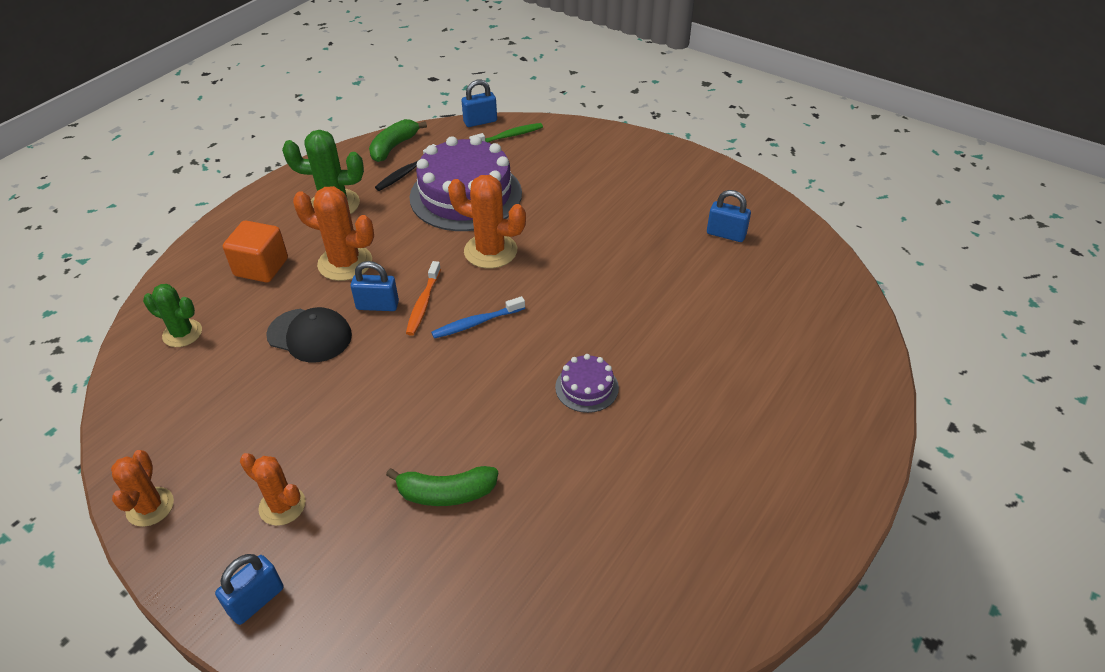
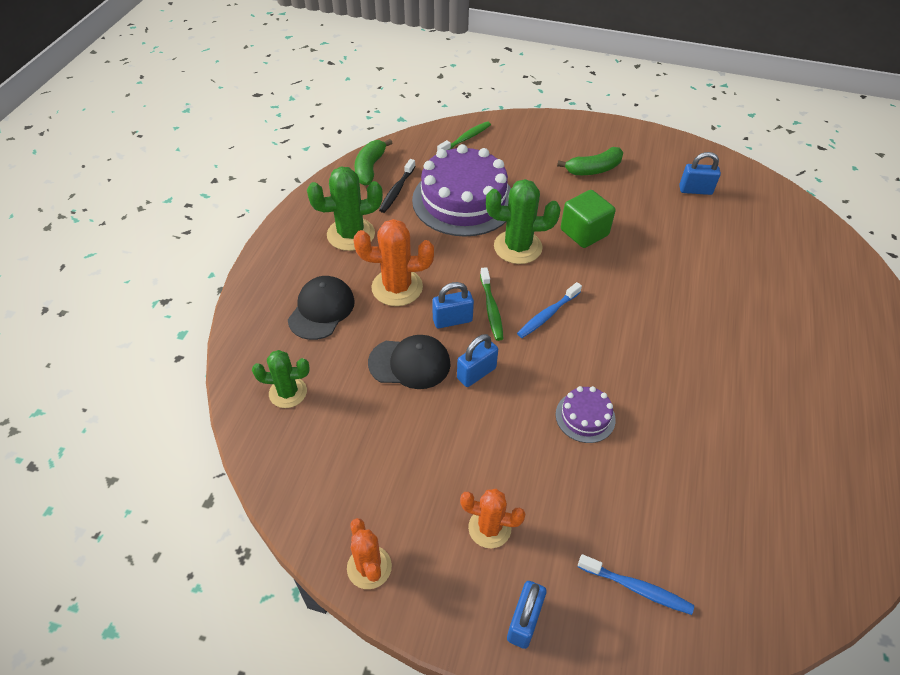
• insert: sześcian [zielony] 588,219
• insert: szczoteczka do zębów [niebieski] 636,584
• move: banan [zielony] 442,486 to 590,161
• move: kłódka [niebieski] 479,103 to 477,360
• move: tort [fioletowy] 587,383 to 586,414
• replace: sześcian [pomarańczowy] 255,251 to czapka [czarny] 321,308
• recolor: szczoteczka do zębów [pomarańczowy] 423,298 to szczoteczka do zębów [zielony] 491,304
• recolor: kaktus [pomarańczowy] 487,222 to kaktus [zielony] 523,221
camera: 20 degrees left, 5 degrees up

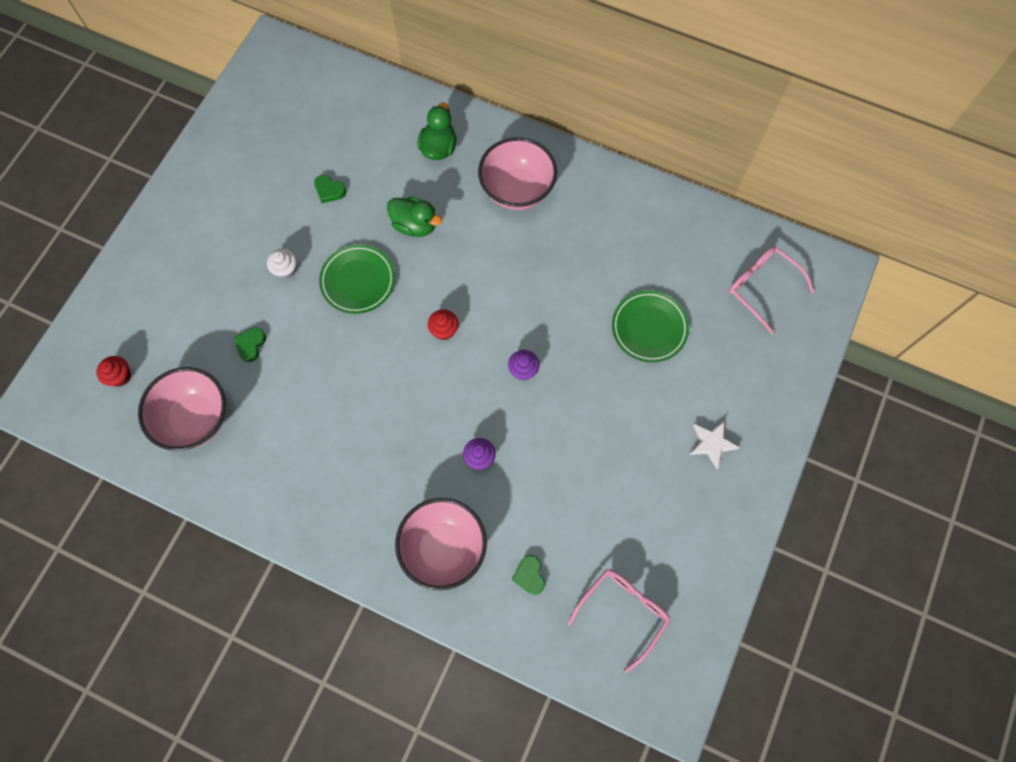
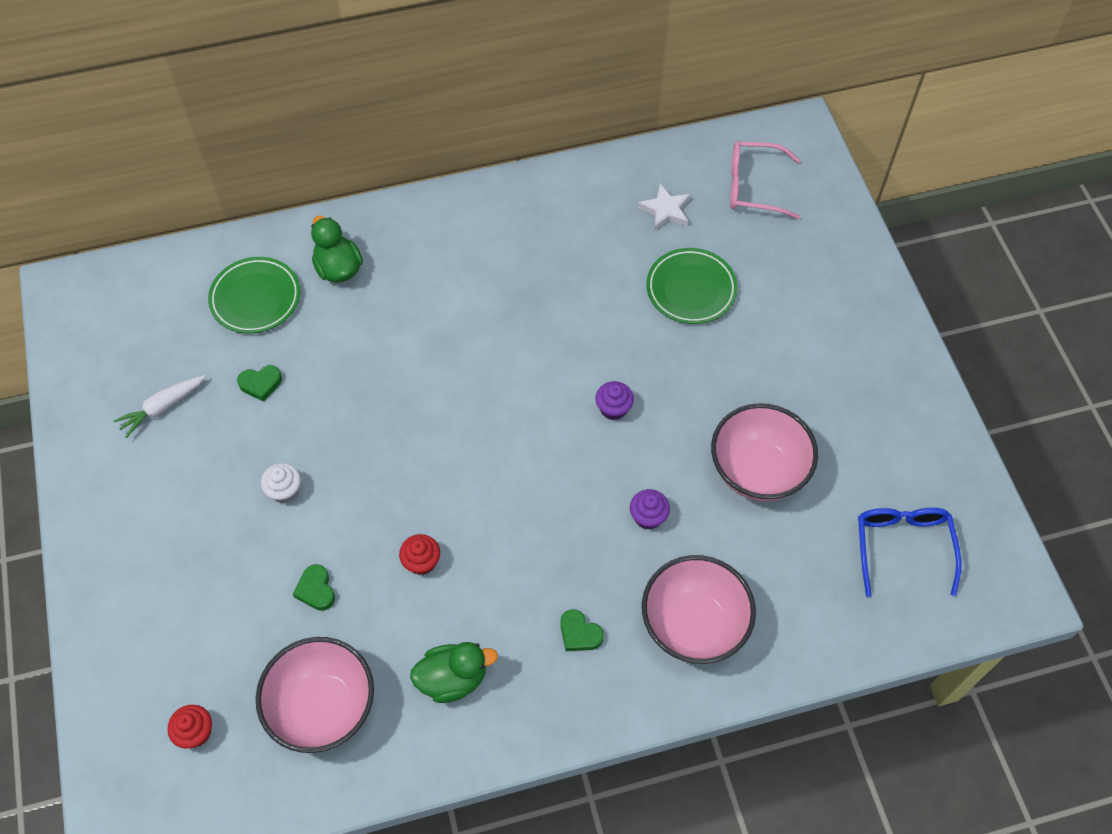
• insert: marchewka [biały] 159,406
• move: talerz [zielony] 357,279 to 254,295
• move: kaczka [zielony] 414,216 to 454,672
• move: muffinka [czerwony] 443,324 to 419,554
• move: miska [różowy] 517,173 to 764,452
• move: serce [zielony] 528,575 to 582,630
• move: gwiazda [biały] 714,444 to 664,207
• recolor: okulary [różowy] 619,621 to okulary [niebieski] 910,552
camera: 40 degrees left, 10 degrees down

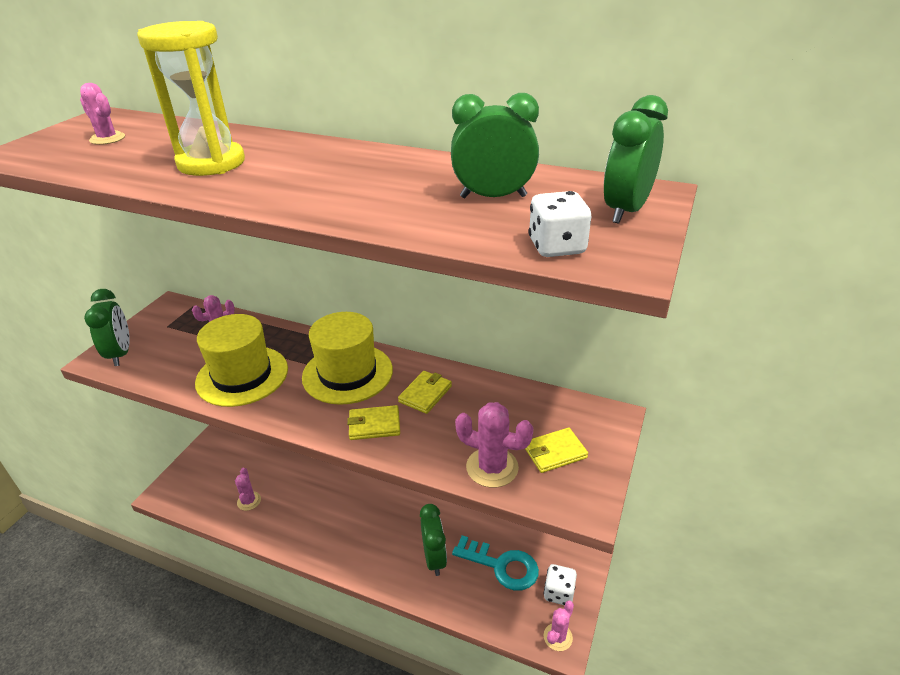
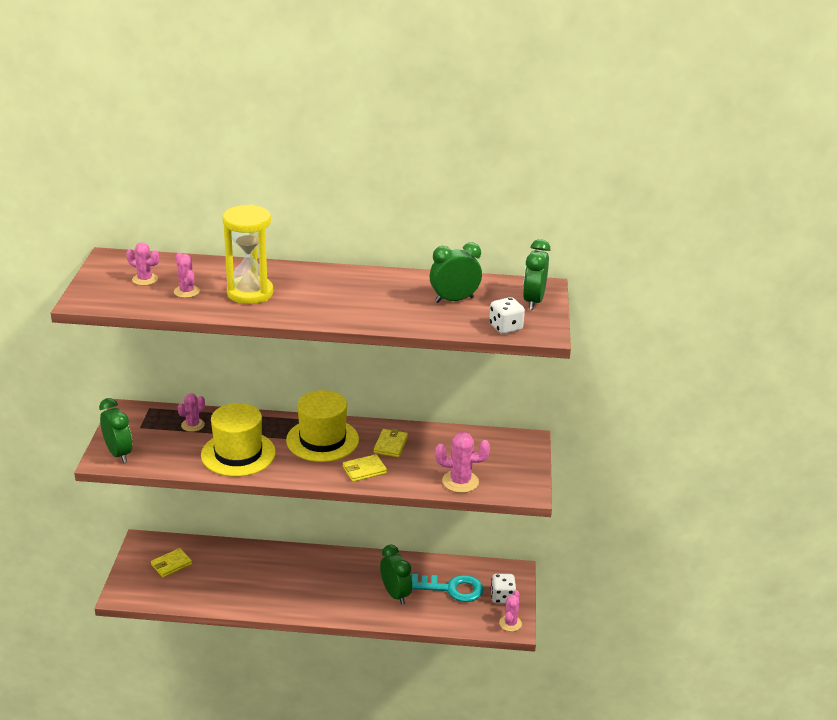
• move: kaktus [różowy] 248,489 to 187,275
• move: portfel [żółty] 556,450 to 171,563
camera: 20 degrees left, 5 degrees down

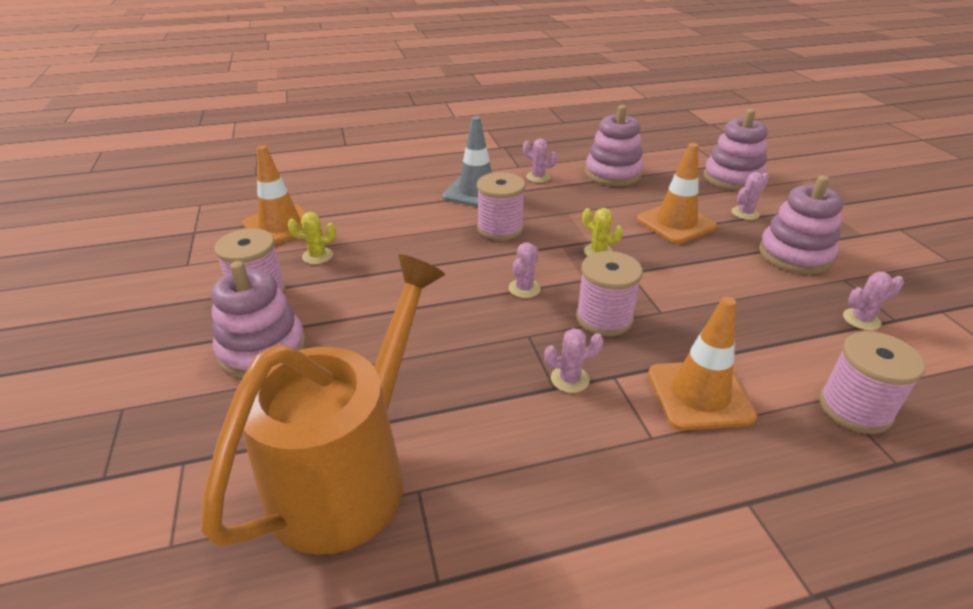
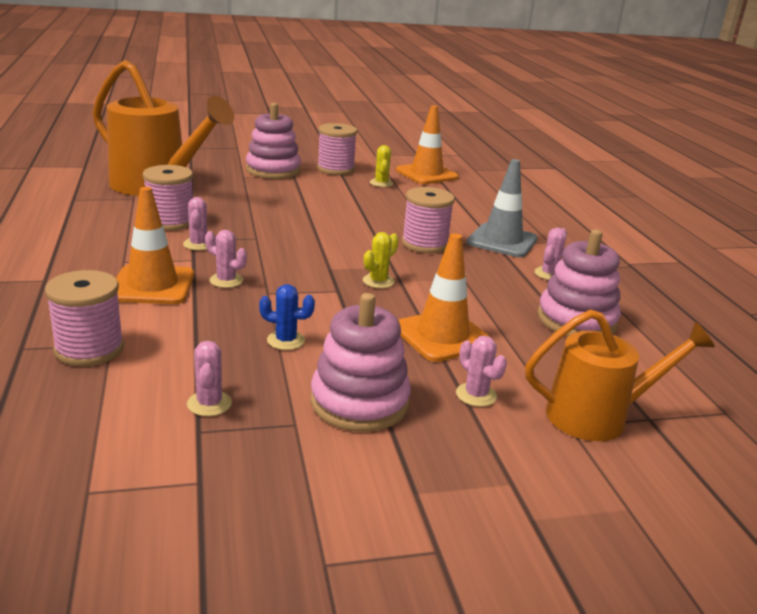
• insert: kaktus [niebieski] 287,317
• move: kaktus [różowy] 525,270 to 226,259
• move: szpulka [różowy] 609,293 to 168,198
• replace: zabawka nakładanka [różowy] 736,150 to konewka [pomarańczowy] 620,375
camera: 90 degrees right, 10 degrees down

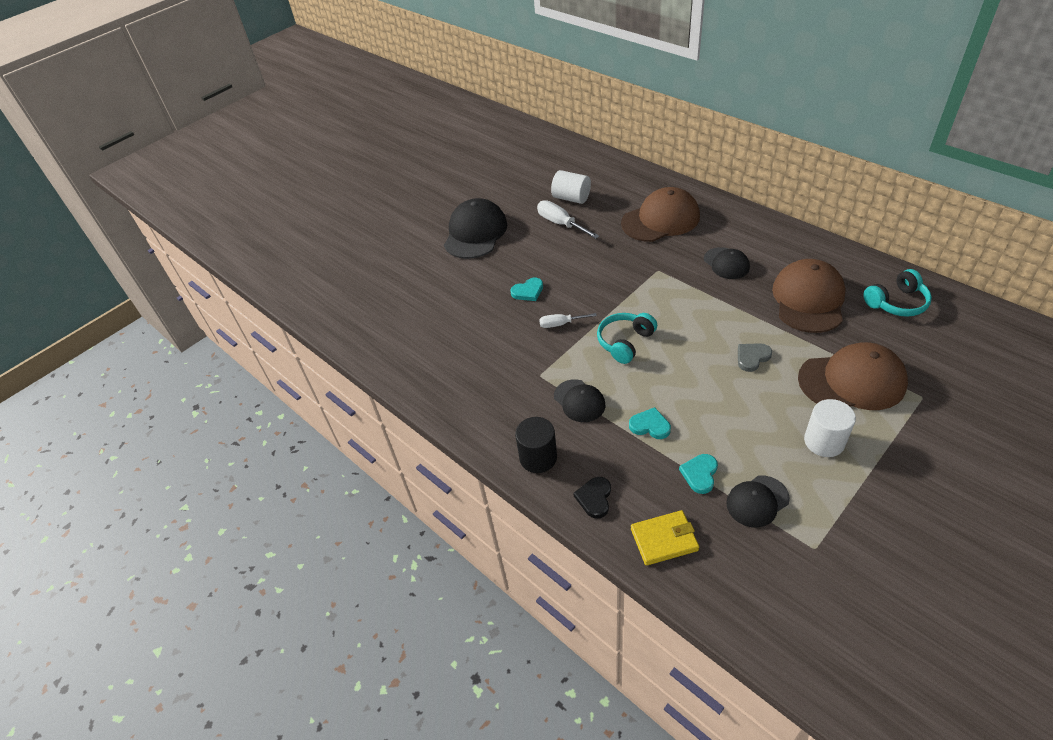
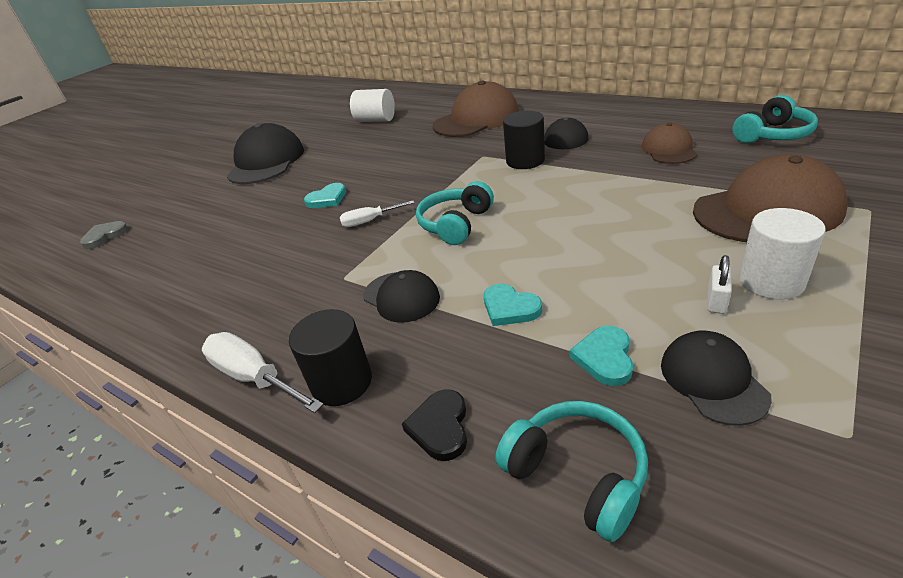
• insert: walec [czarny] 524,140
• insert: kłódka [biały] 720,284
• move: śrubokręt [biały] 568,219 to 263,372
• move: serce [szary] 755,357 to 104,235
• replace: portfel [żółty] 665,538 to słuchawki [turkusowy] 571,471
• rotate: serce [turkusowy] 650,423 = 513,305 150 degrees counterclockwise
• rotate: czapka [czarny] 758,501 = 716,378 120 degrees clockwise
• resize: czapka [brązowy] 809,296 = 669,143 x0.57
camera: 10 degrees left, 10 degrees down

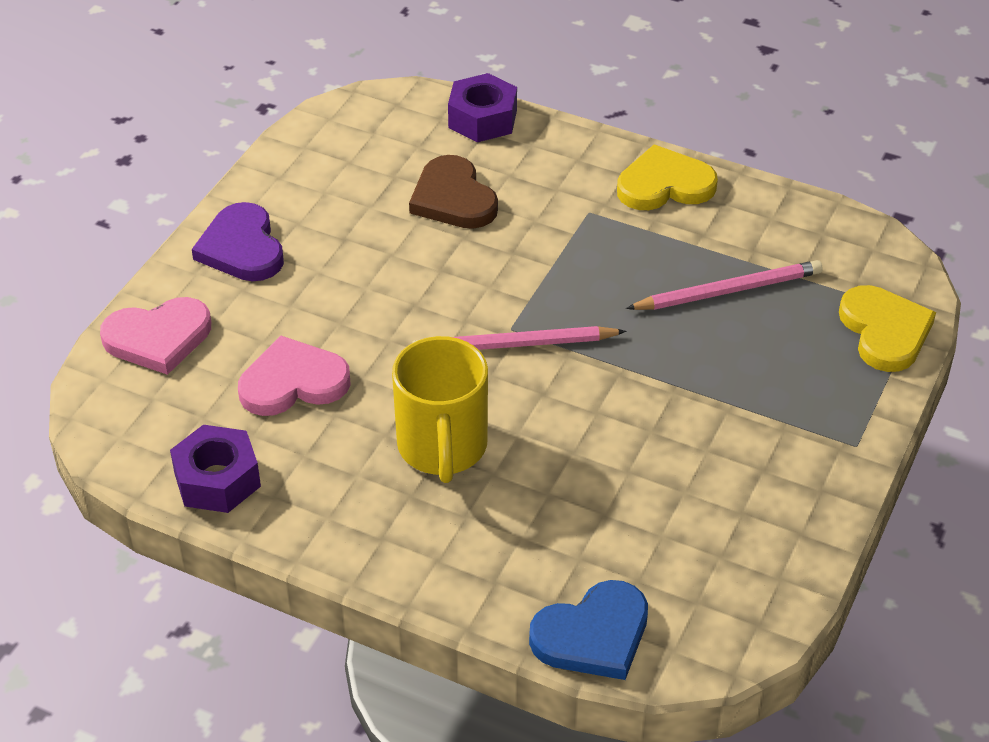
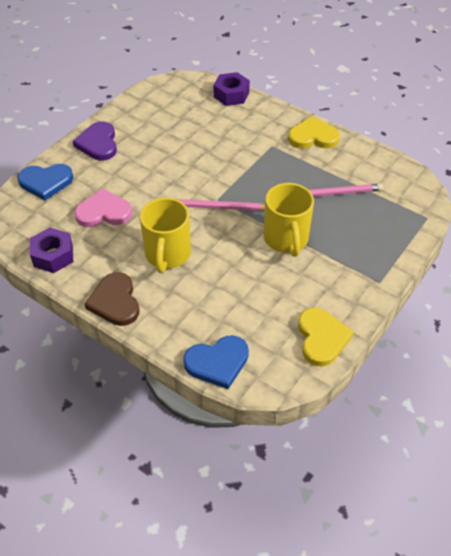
• insert: kubek [żółty] 289,220
• move: serce [brązowy] 453,192 to 112,299
• move: serce [żółty] 887,328 to 326,337
• recolor: serce [różowy] 155,336 to serce [niebieski] 45,182
camera: 10 degrees right, 5 degrees up

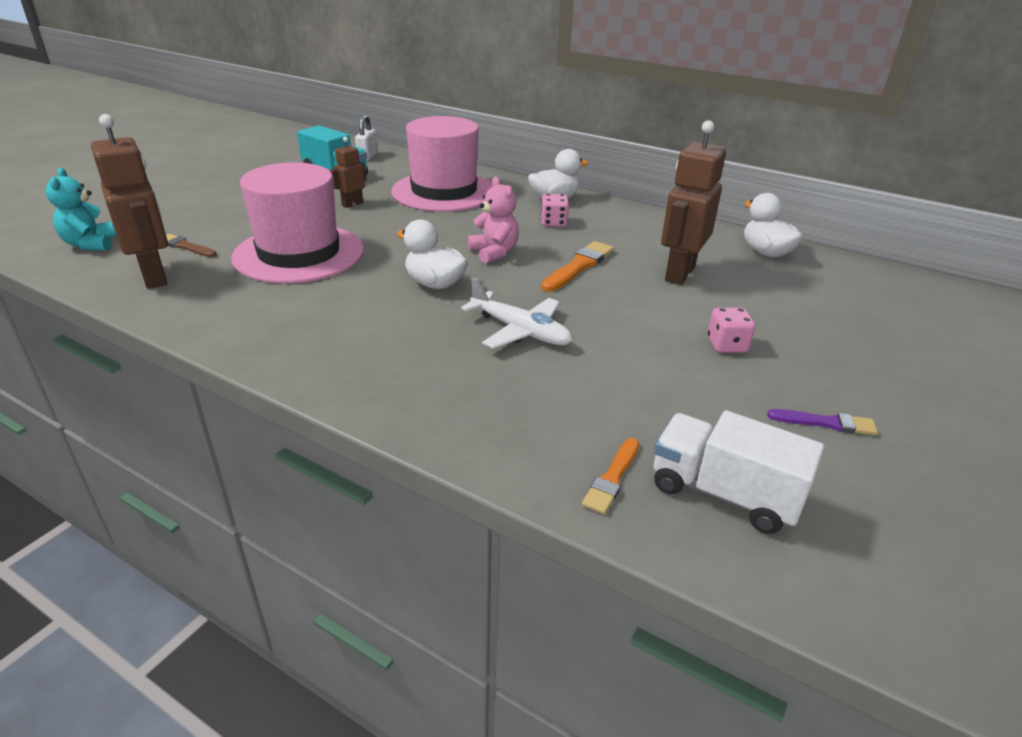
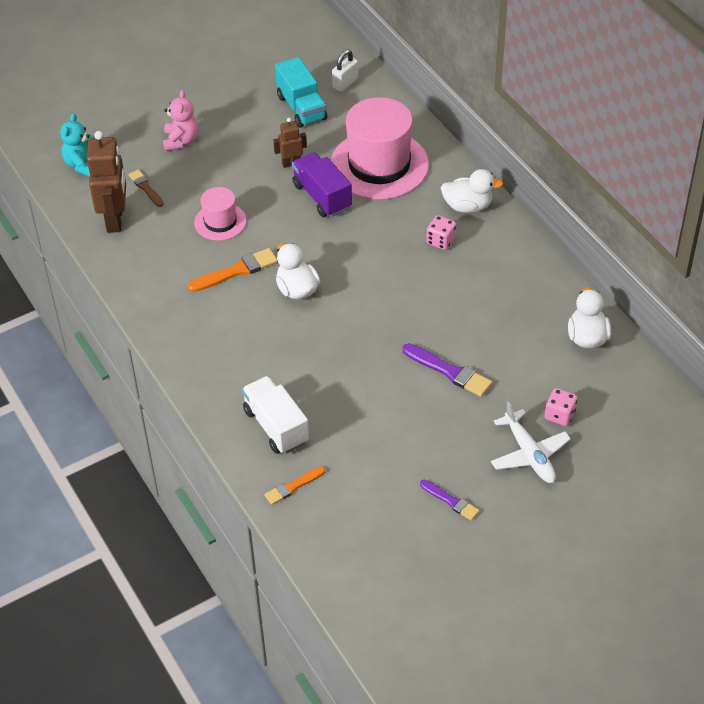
• delete: robot [brązowy] 693,202
• insert: ciężarówka [fioletowy] 322,184
• insert: pędzel [fioletowy] 447,370
• move: samolot [biały] 517,313 to 531,442
• move: miś [różowy] 493,220 to 181,120
• move: pędzel [pomarańczowy] 577,266 to 233,270
• move: ciężarówka [biały] 738,472 to 275,415
• move: kostka do gry [różowy] 731,330 to 561,407
• resize: kapelusz [różowy] 298,222 = 220,214 x0.51
camera: 30 degrees right, 15 degrees up

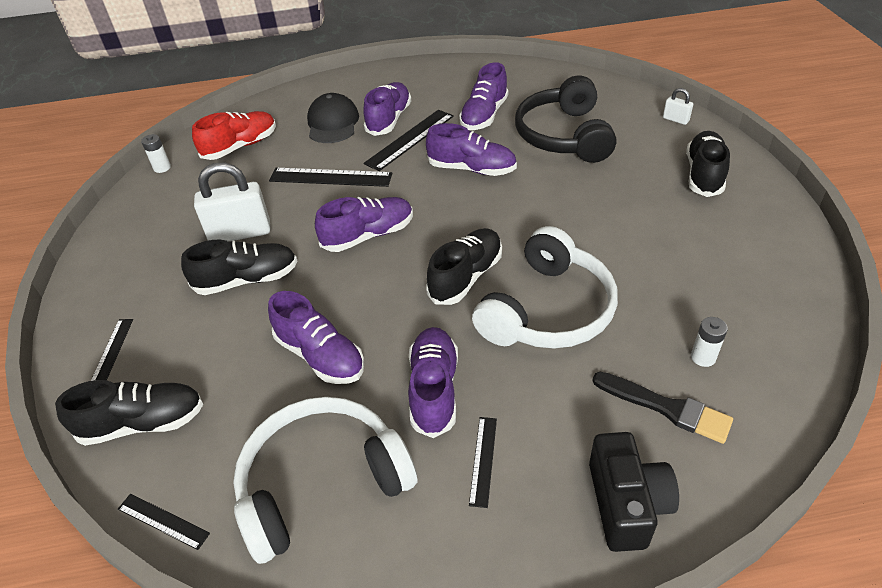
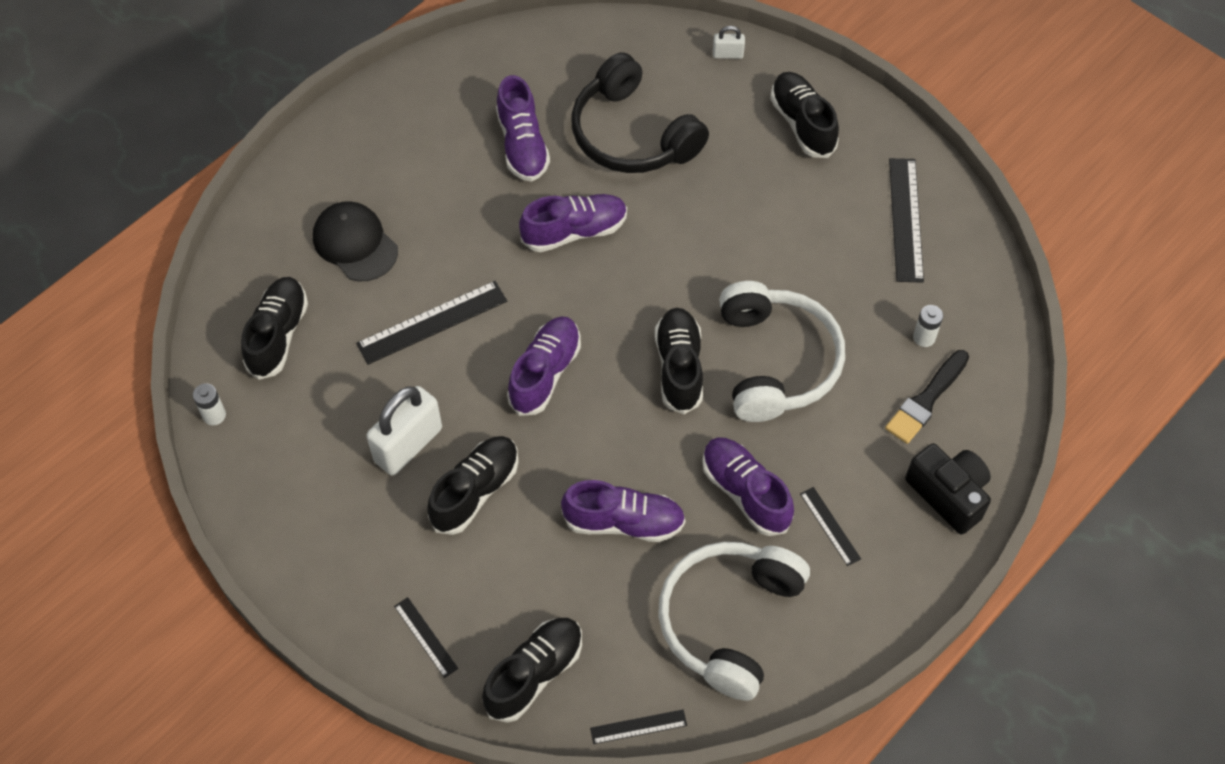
• delete: but [fioletowy] 387,109
• move: linijka [czarny] 408,140 to 906,220
• recolor: but [czerwony] 234,135 to but [czarny] 274,328
• rotate: pędzel [czarny] 662,408 = 927,397 135 degrees clockwise
camera: 40 degrees left, 15 degrees up

